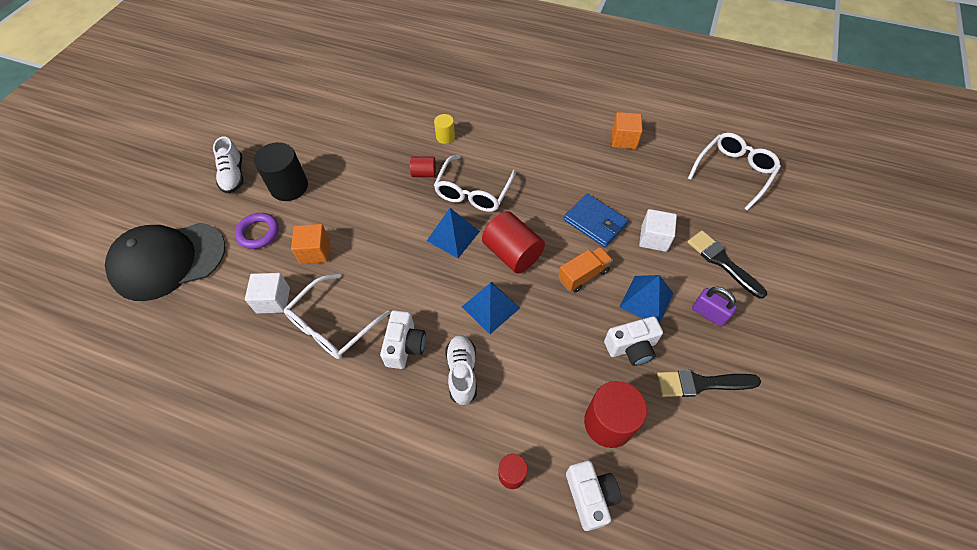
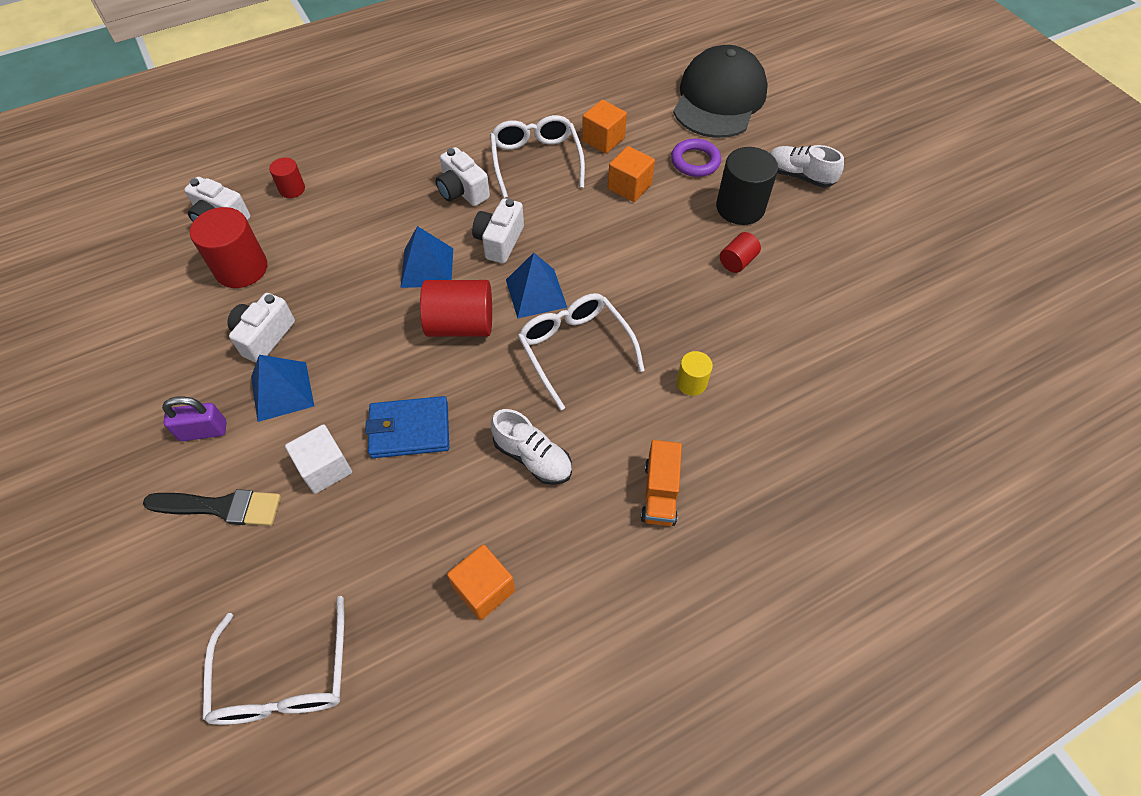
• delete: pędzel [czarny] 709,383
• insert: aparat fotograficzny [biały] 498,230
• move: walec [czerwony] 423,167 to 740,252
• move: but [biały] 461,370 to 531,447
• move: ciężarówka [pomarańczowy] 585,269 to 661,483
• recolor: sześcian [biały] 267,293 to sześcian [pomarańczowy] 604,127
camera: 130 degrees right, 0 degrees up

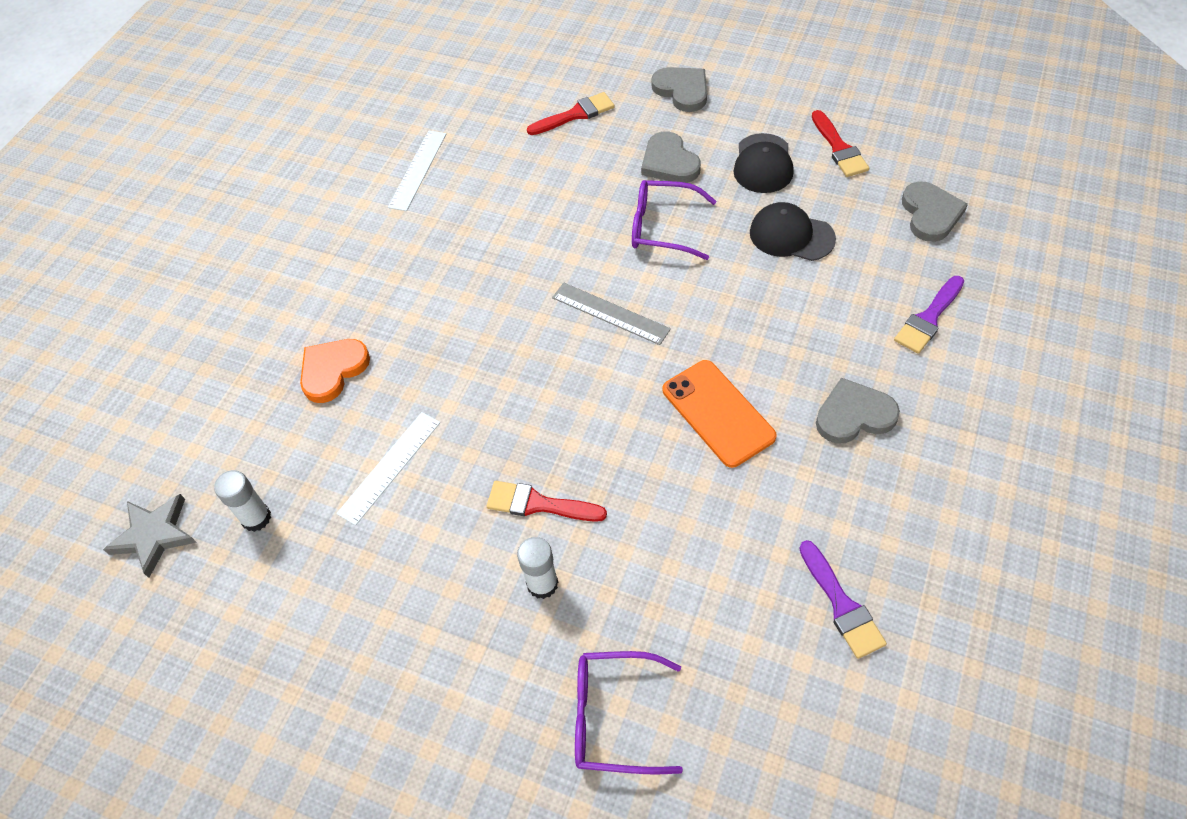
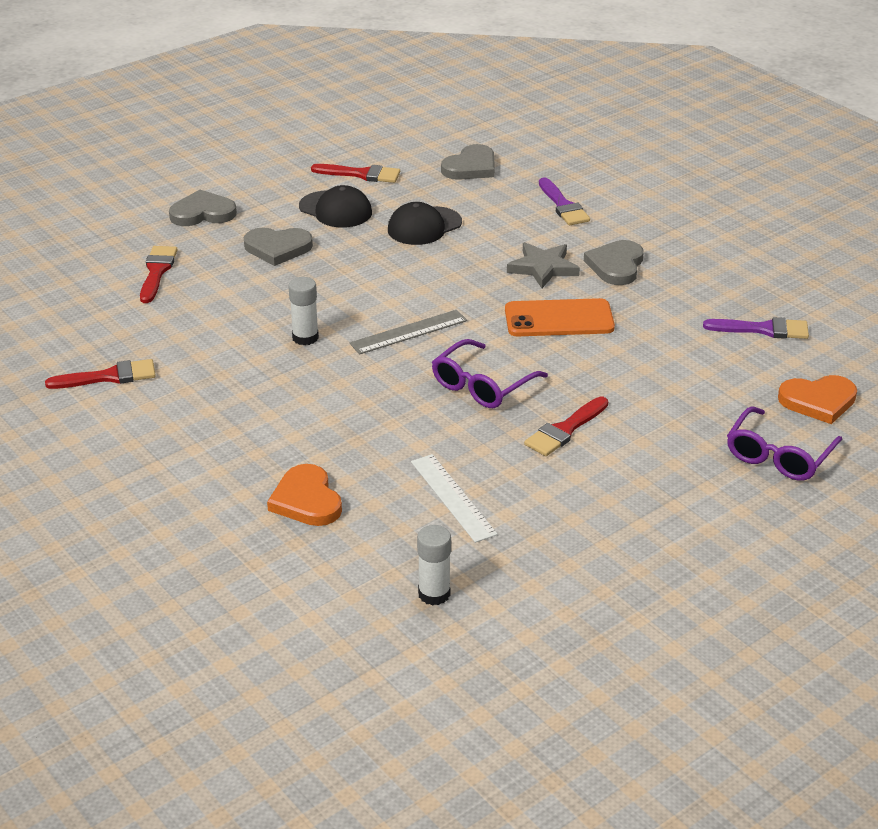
• insert: serce [pomarańczowy] 817,399
• move: gwiazda [szary] 150,536 to 543,265
• move: klej w sztyfcie [biały] 537,568 to 303,311
• move: okulary [fioletowy] 674,220 to 490,373
• replace: linijka [biały] 417,171 to pędzel [czerwony] 100,374
• rotate: serce [szary] 935,211 = 468,162 105 degrees clockwise
camera: 65 degrees left, 20 degrees down

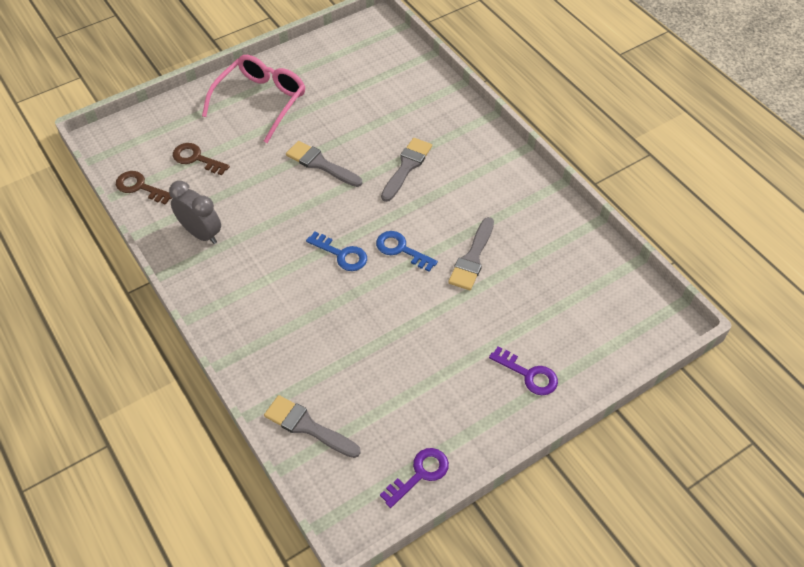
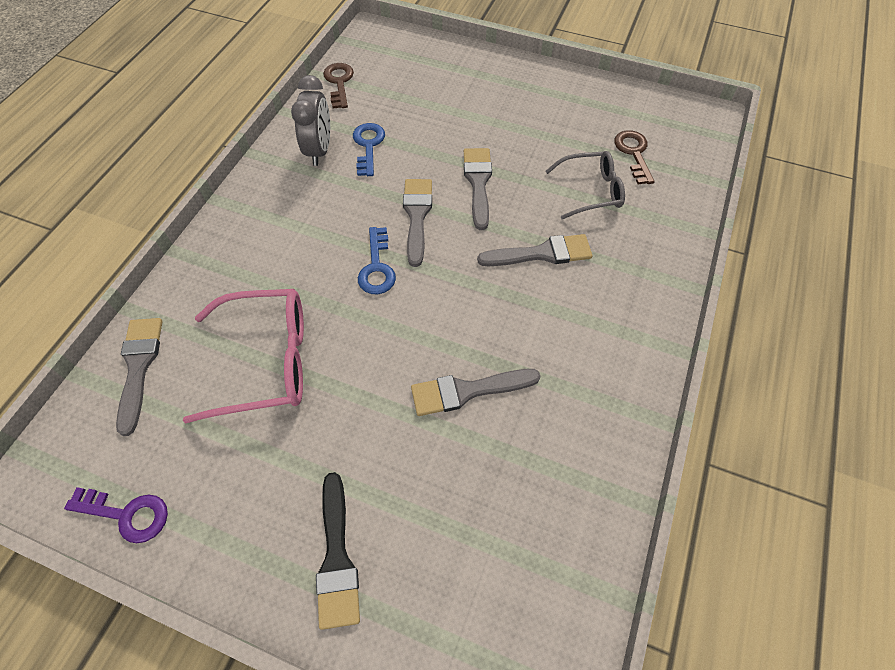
• insert: pędzel [szary] 417,223
• insert: okulary [szary] 585,185
• move: klucz [brązowy] 201,159 to 634,157
• move: okulary [różowy] 253,99 to 243,356
• move: klucz [niebieski] 407,251 to 369,149
• replace: klucz [fioletowy] 523,370 to pędzel [czarny] 338,551
camera: 55 degrees right, 5 degrees up

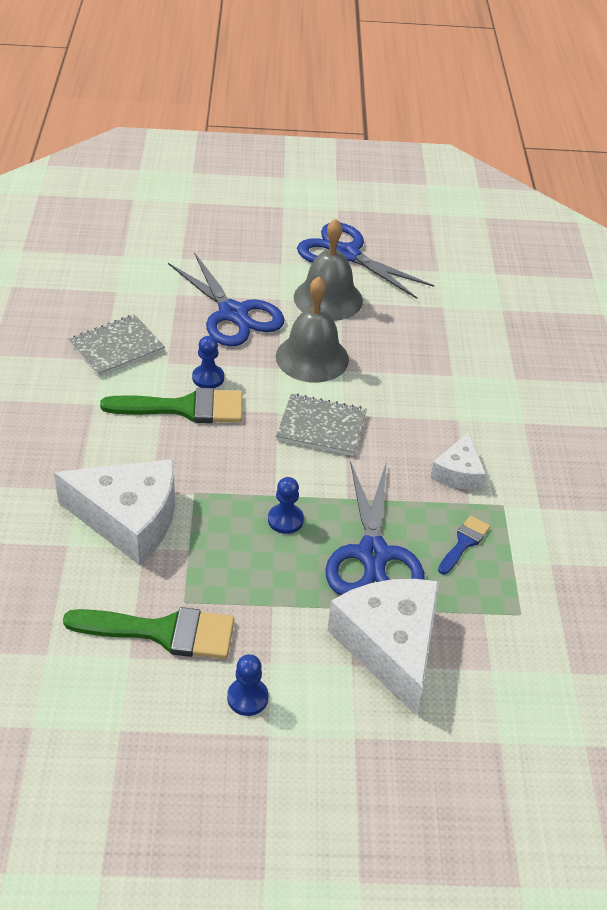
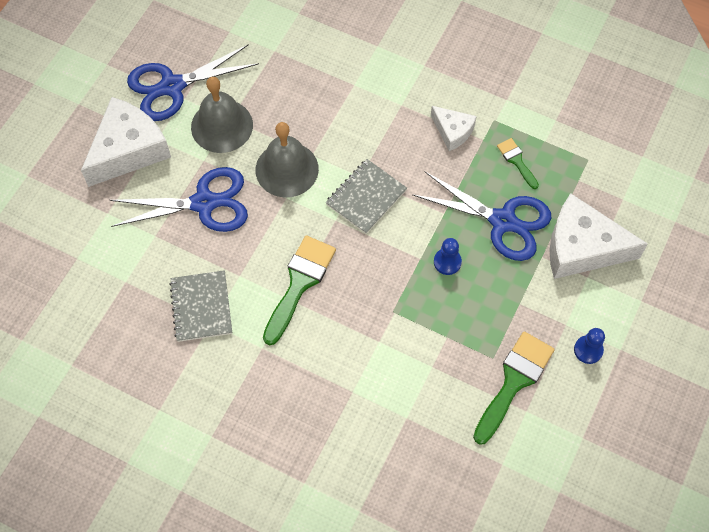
• delete: pionek [niebieski] 208,362
• move: ser [biały] 114,512 to 126,142
• recolor: pędzel [niebieski] 464,545 to pędzel [zielony] 518,163
camera: 60 degrees left, 20 degrees up

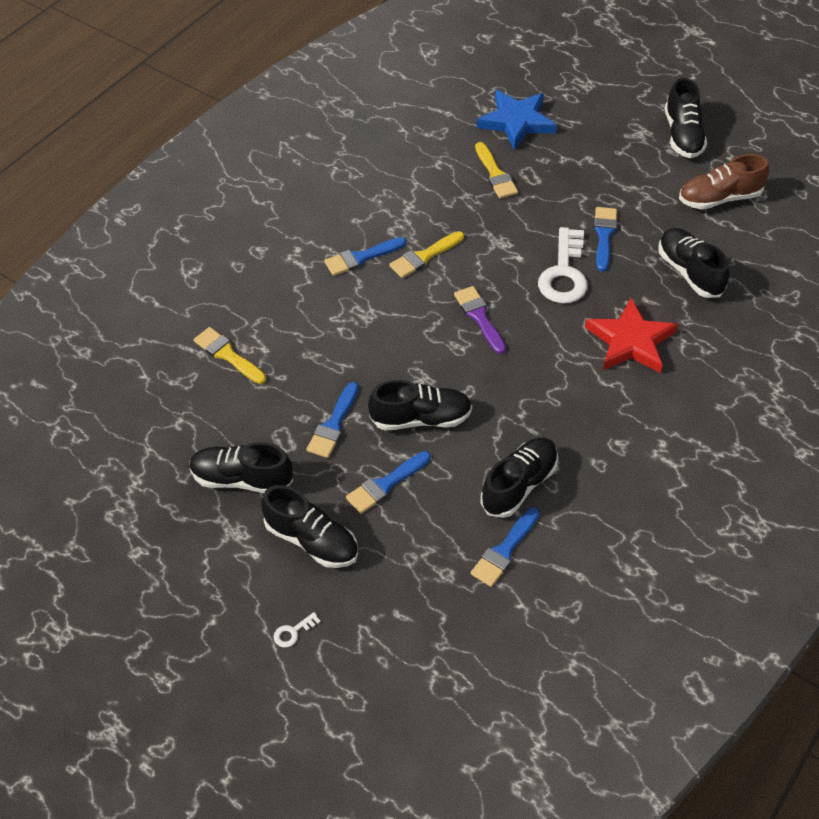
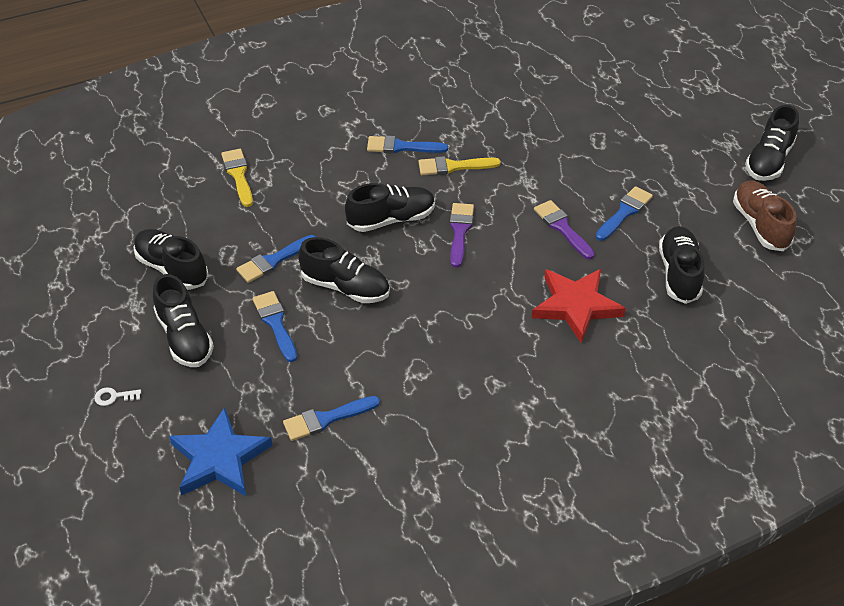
• delete: pędzel [żółty] 496,170
• move: gwiazda [niebieski] 517,120 to 220,451
• move: but [czarny] 519,478 to 390,207
• replace: klucz [biały] 563,265 to pędzel [fioletowy] 564,230
• rotate: pędzel [niebieski] 388,482 = 275,326 75 degrees clockwise
• rotate: but [brązowy] 724,182 = 765,215 60 degrees clockwise
camera: 30 degrees right, 5 degrees down

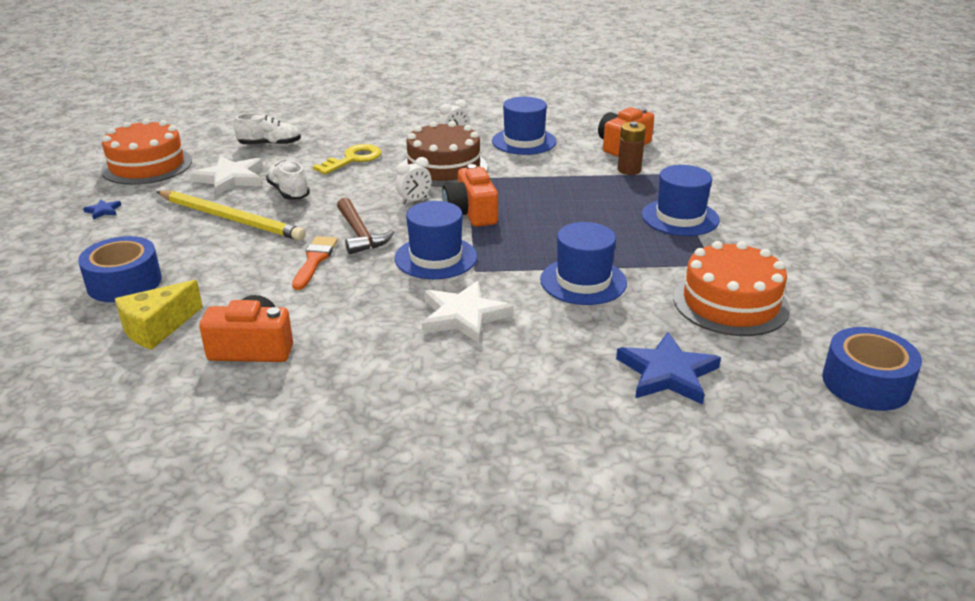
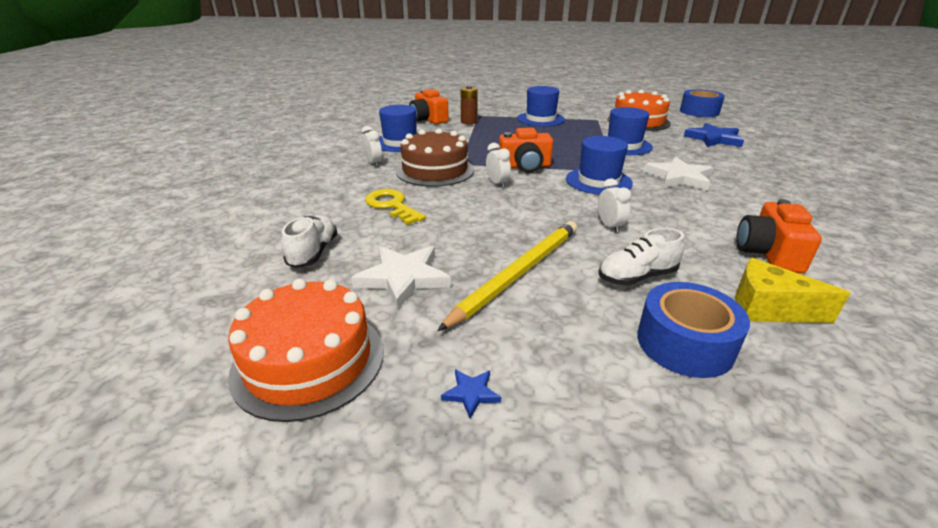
• delete: młotek [brązowy] 365,226
• move: but [biały] 288,180 to 641,257
• replace: pędzel [pomarańczowy] 315,263 to budzik [biały] 614,206
• rotate: ser [żółty] 159,315 = 792,290 150 degrees clockwise
camera: 80 degrees left, 0 degrees up

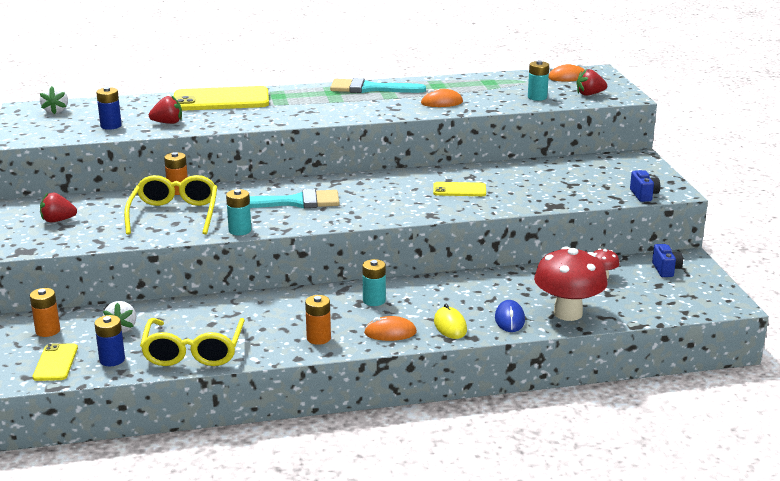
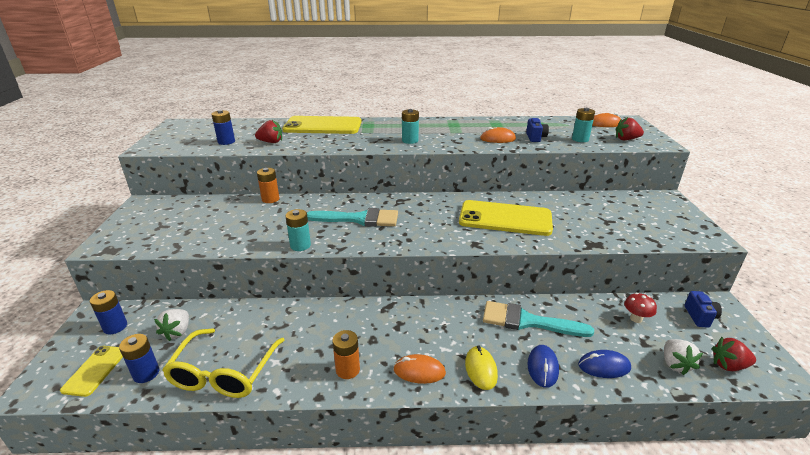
• delete: okulary [żółty] 170,205
• move: truskawka [biały] 54,100 to 683,357
• move: truskawka [czerwony] 58,207 to 734,354
• move: pędzel [turkusowy] 378,85 to 538,319
• move: bateria [turkusowy] 374,282 to 410,126
• move: aparat fotograficzny [niebieski] 645,186 to 537,130
• replace: grzyb [czerwony] 571,283 to myszka [niebieski] 604,364
• recolor: bateria [pomarańczowy] 45,312 to bateria [niebieski] 108,312
• resize: telefon [żółty] 459,189 = 506,218 x1.93
camera: 10 degrees right, 5 degrees up

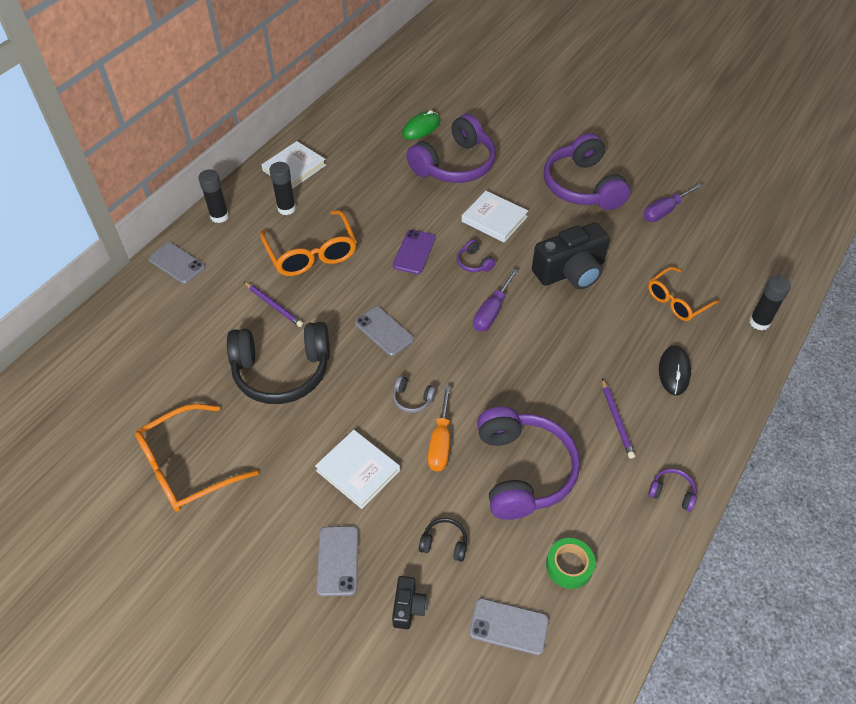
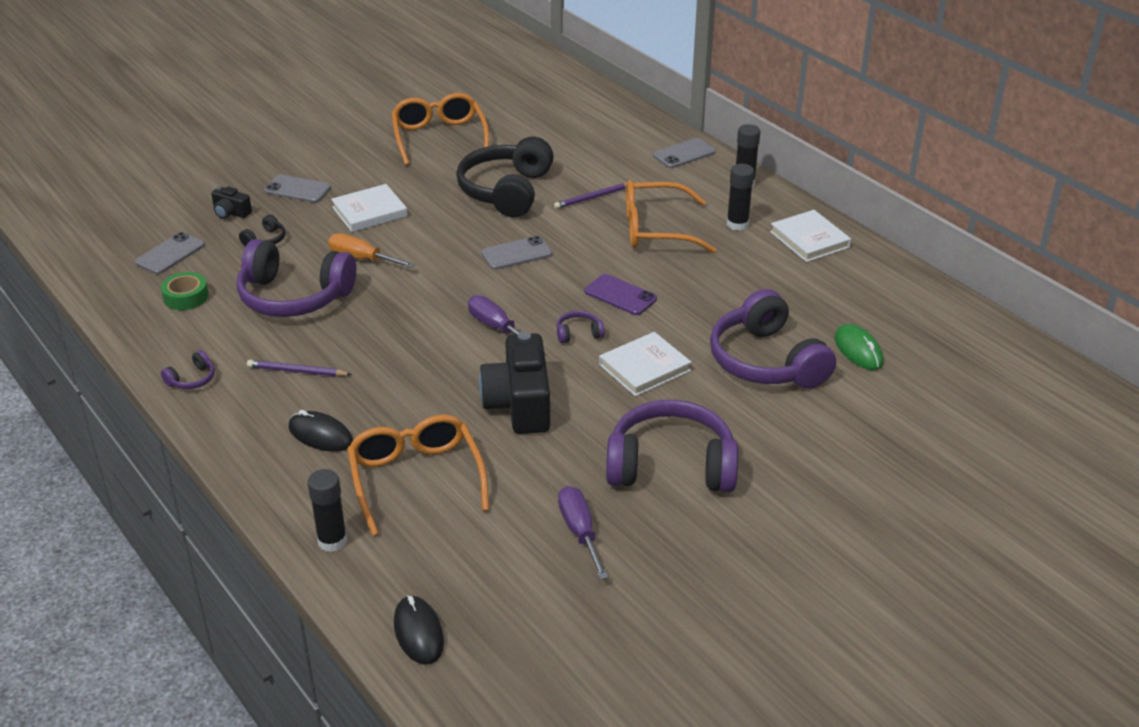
• delete: słuchawki [szary] 415,394
• insert: myszka [czarny] 419,630
• resize: okulary [pomarańczowy] 684,294 = 418,475 x1.51
camera: 110 degrees right, 15 degrees down

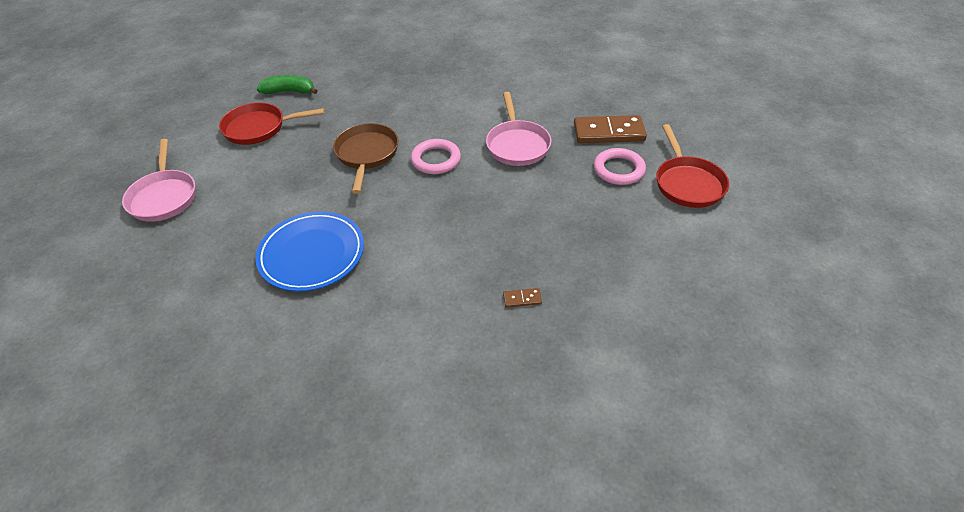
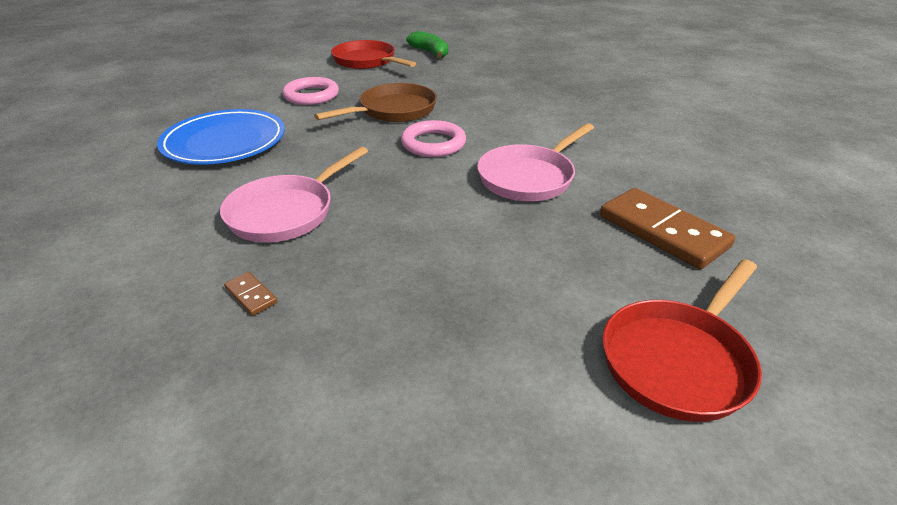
• move: patelnia [różowy] 159,180 to 294,194
• move: pierścień [różowy] 620,166 to 310,91
camera: 50 degrees right, 10 degrees down

